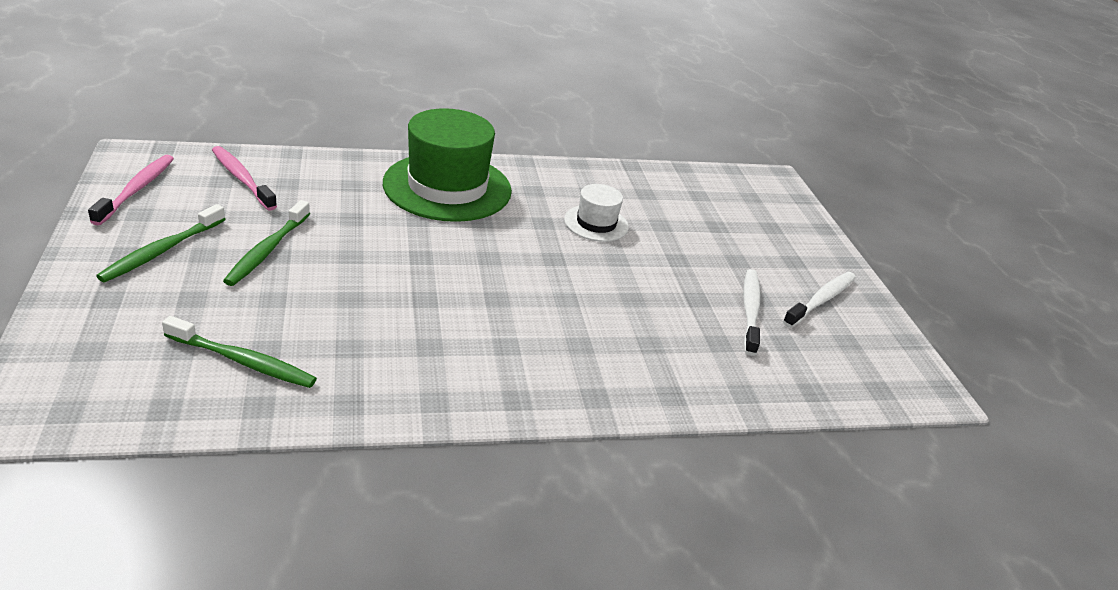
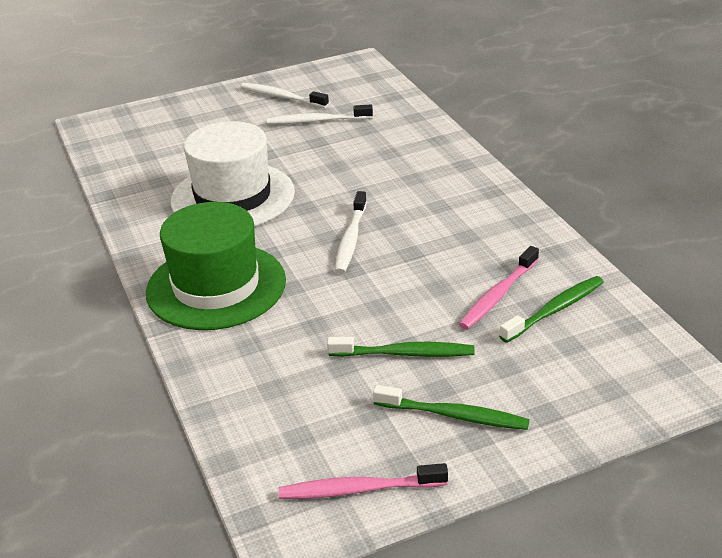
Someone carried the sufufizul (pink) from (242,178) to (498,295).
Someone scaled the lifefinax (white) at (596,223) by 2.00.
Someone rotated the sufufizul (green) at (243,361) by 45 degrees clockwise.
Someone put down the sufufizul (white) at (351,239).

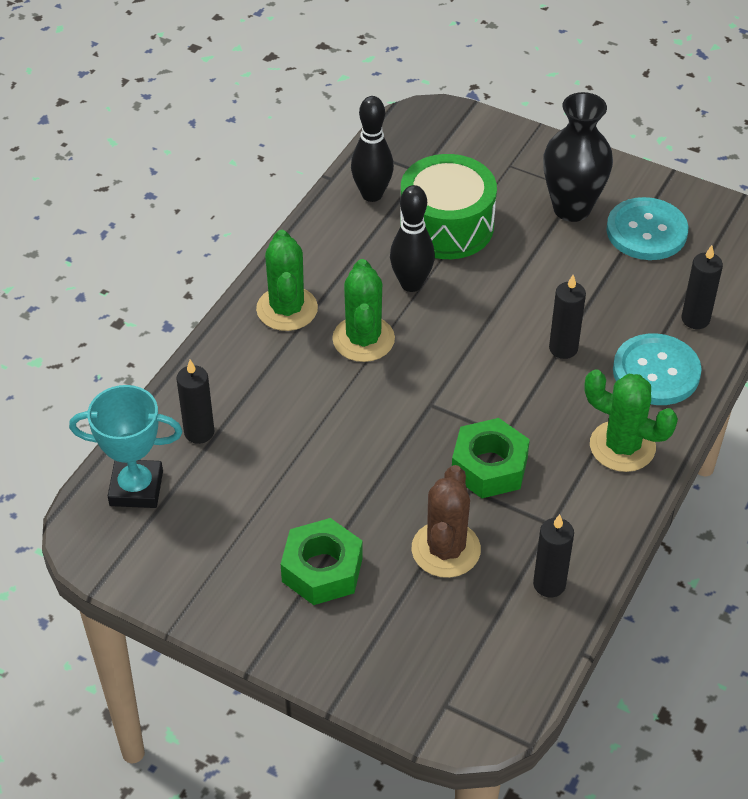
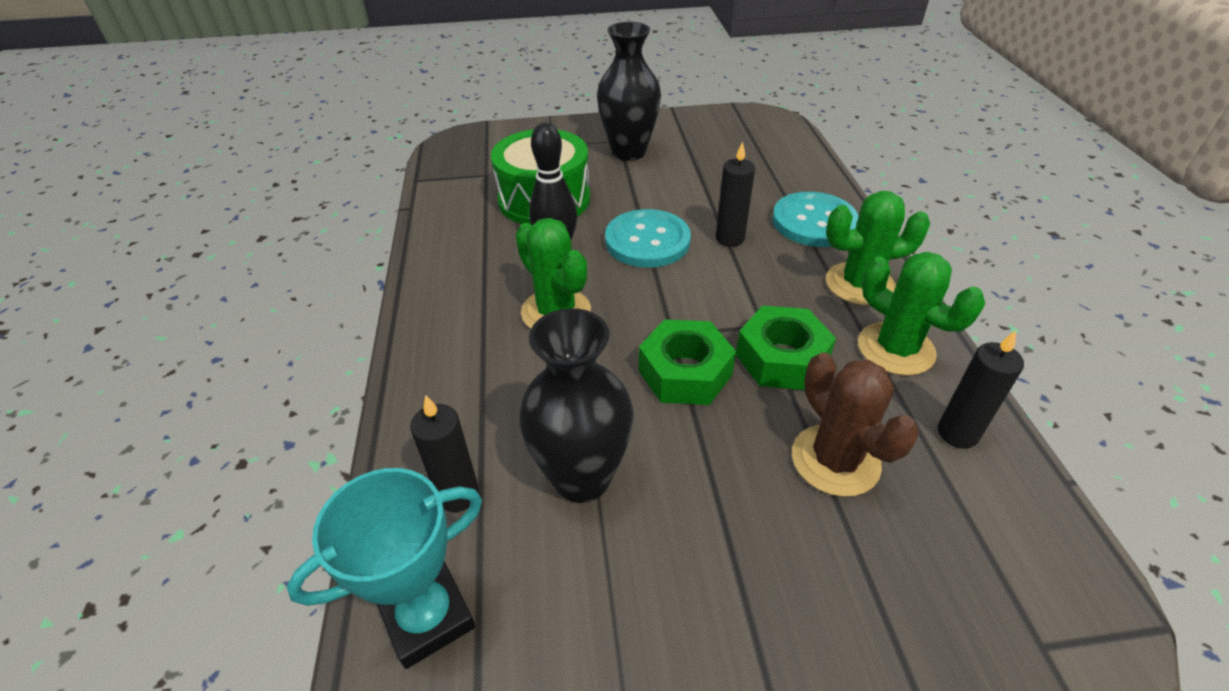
Someone took away the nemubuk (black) at (372,194).
Someone carried the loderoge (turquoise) from (646,231) to (647,241).
Someone carried the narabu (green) from (287,309) to (895,349).
Someone took away the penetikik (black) at (695,319).
Someone carried the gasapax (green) from (322,570) to (685,372).
Someone put down the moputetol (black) at (582,478).

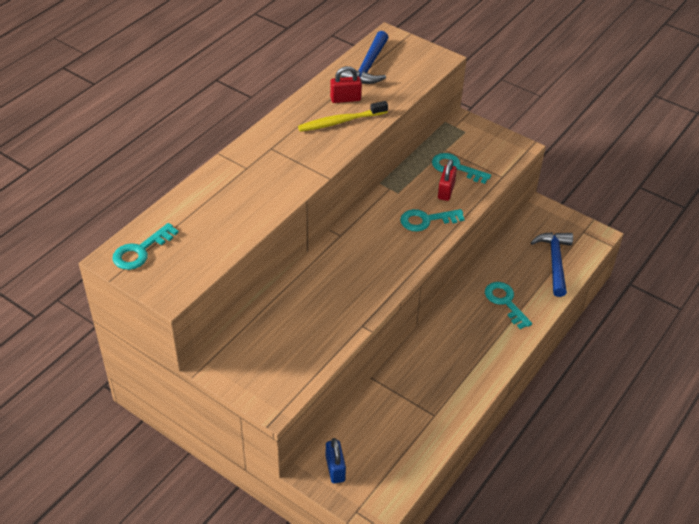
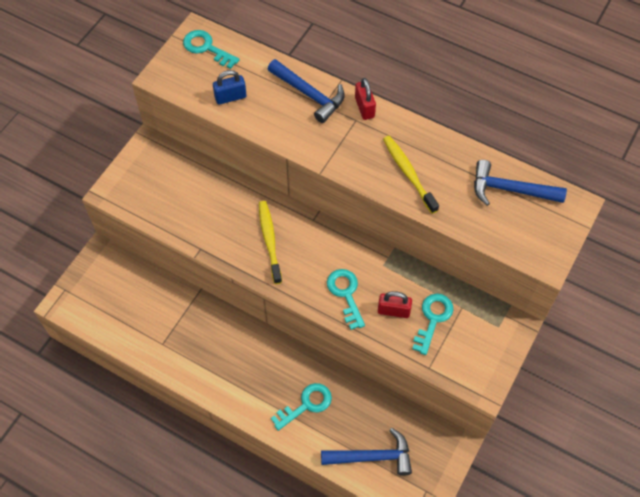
Someone carried the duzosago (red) from (345,99) to (364,107).
Someone carried the duzosago (blue) from (335,468) to (230,97).
Someone put down the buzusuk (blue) at (309,94).
Someone put down the sufufizul (yellow) at (269,240).

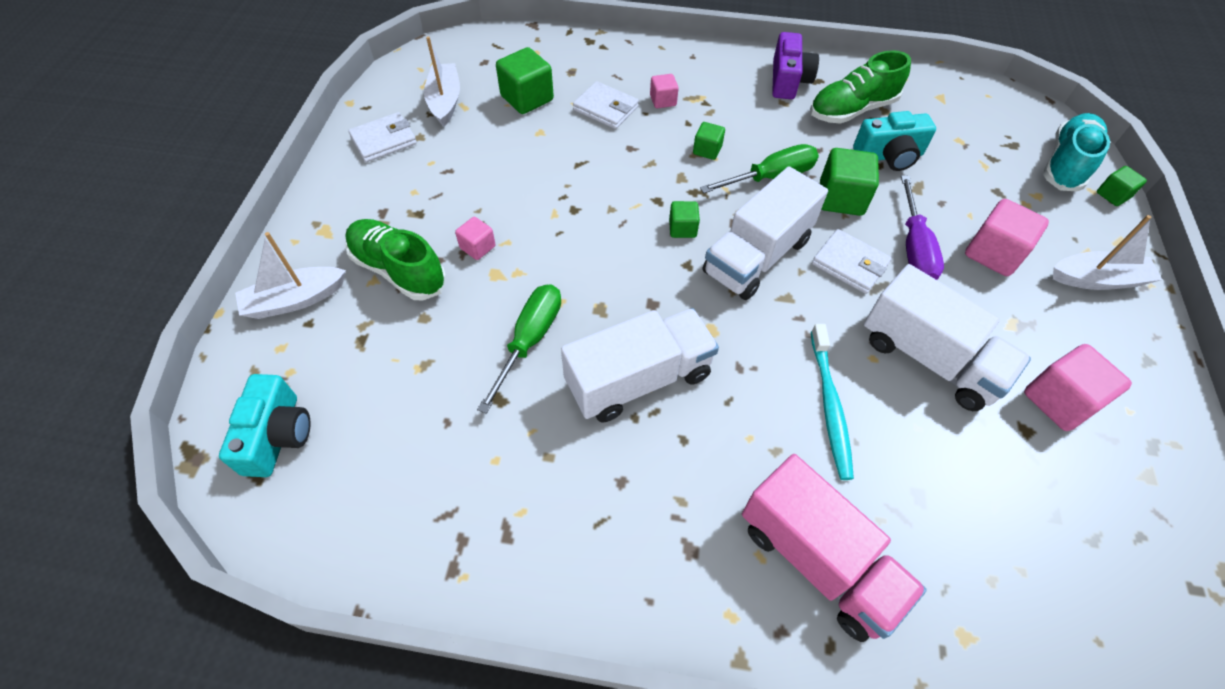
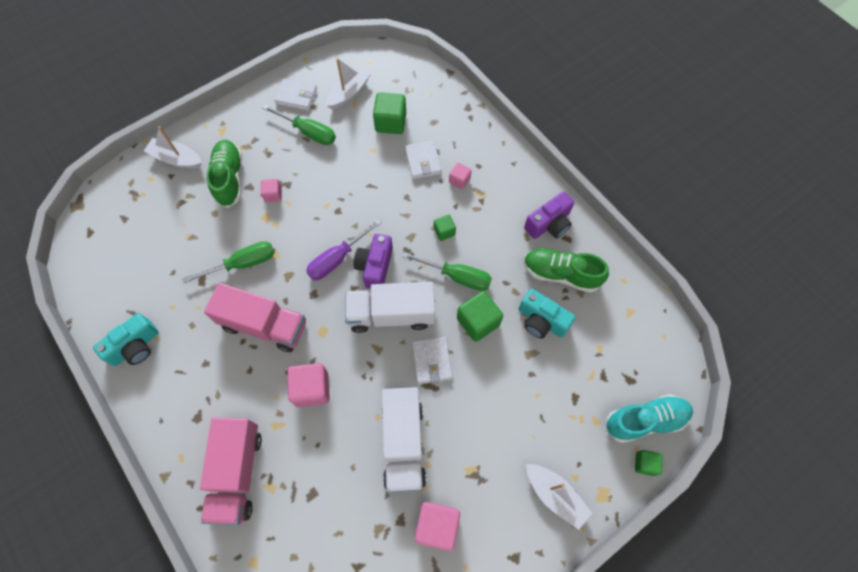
Someone carried the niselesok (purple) from (914,248) to (337,259).
Someone carried the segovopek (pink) from (993,253) to (312,389).
Someone swapped the segovopek (green) at (682,228) for the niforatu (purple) at (375,267).
Someone repainted the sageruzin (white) at (638,379), which became the sageruzin (pink) at (264,325).
Someone took away the sufufizul (turquoise) at (830,406).
Someone carried the niforatu (turquoise) from (278,436) to (135,346).
Someone put down the niselesok (green) at (309,132).

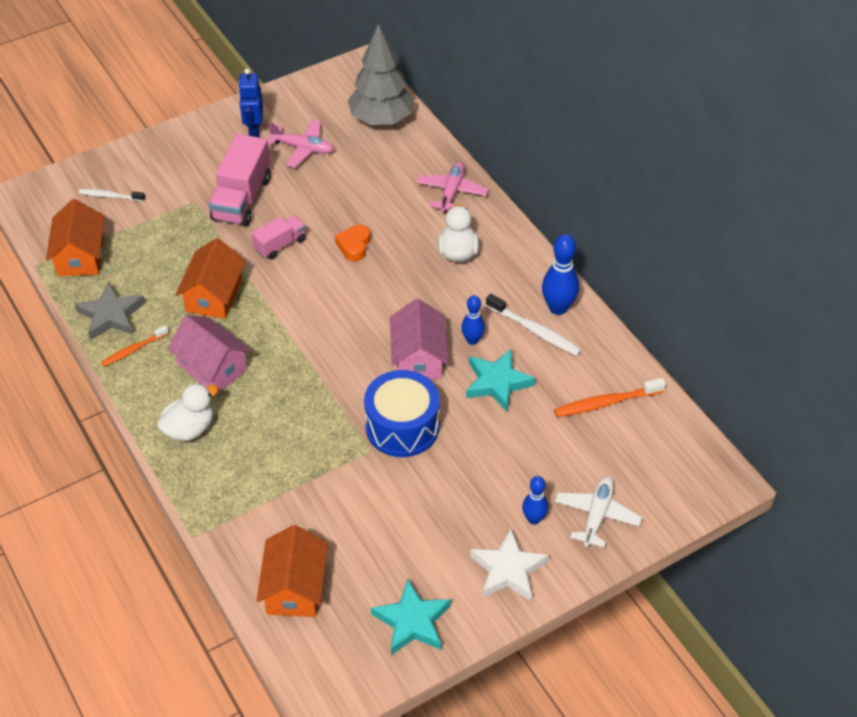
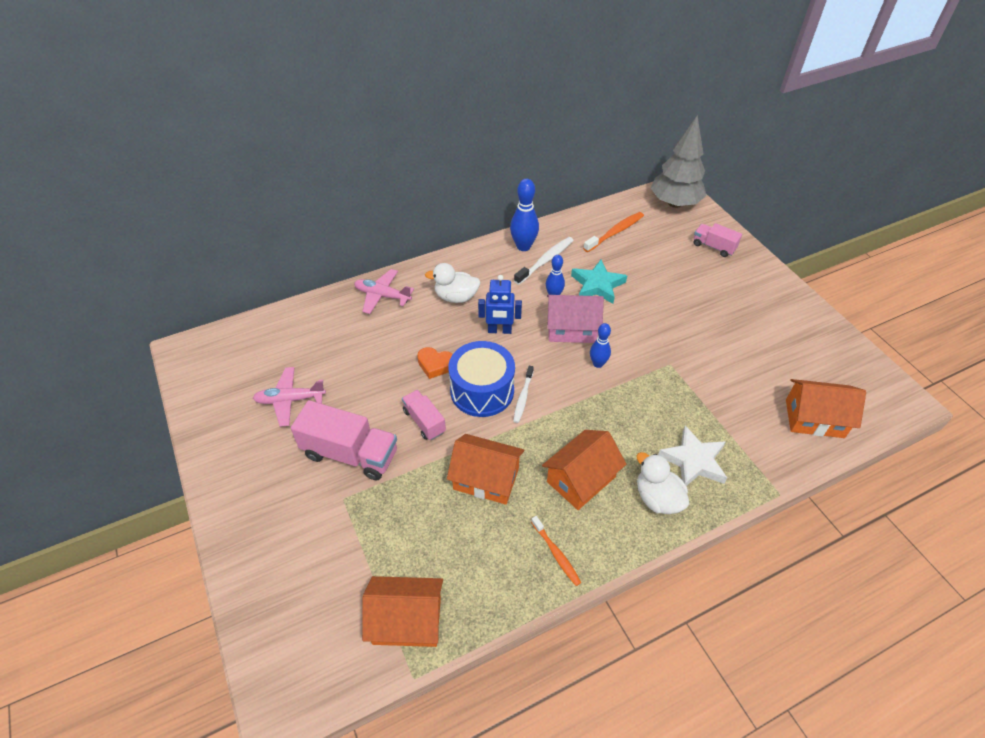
Someone carried the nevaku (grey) from (381,119) to (674,203).
Someone carried the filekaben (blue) from (254,130) to (499,330).
Someone rotated the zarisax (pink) at (303,148) by 120 degrees counterclockwise.
Someone carried the sufufizul (white) from (110,196) to (523,397).
Someone took away the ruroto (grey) at (111,315).
Someone repainted the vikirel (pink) at (212,367), which became the vikirel (orange) at (581,479).
Someone carried the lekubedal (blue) from (402,427) to (482,390).
Someone rotated the sufufizul (orange) at (606,403) by 120 degrees counterclockwise.
Someone carried the nemubuk (blue) from (534,519) to (598,364).
Someone swapped the zarisax (white) at (597,515) for the sageruzin (pink) at (713,247).
Someone carried the ruroto (white) from (508,570) to (693,461).
Someone took away the ruroto (turquoise) at (412,621).

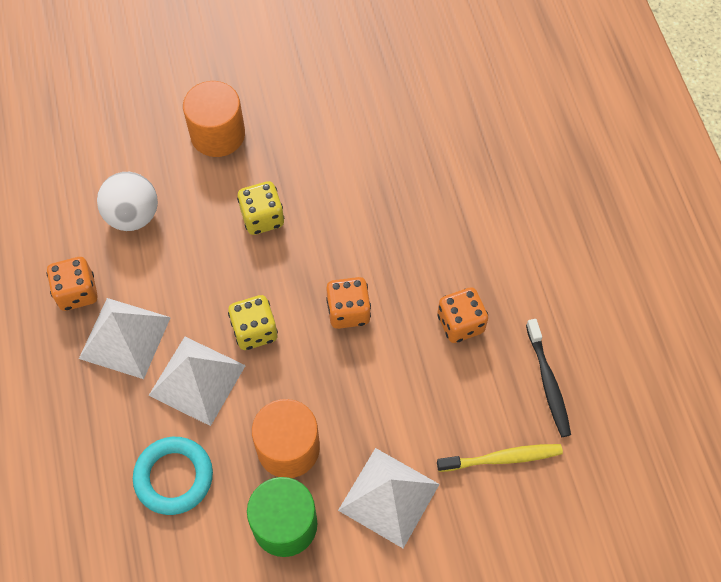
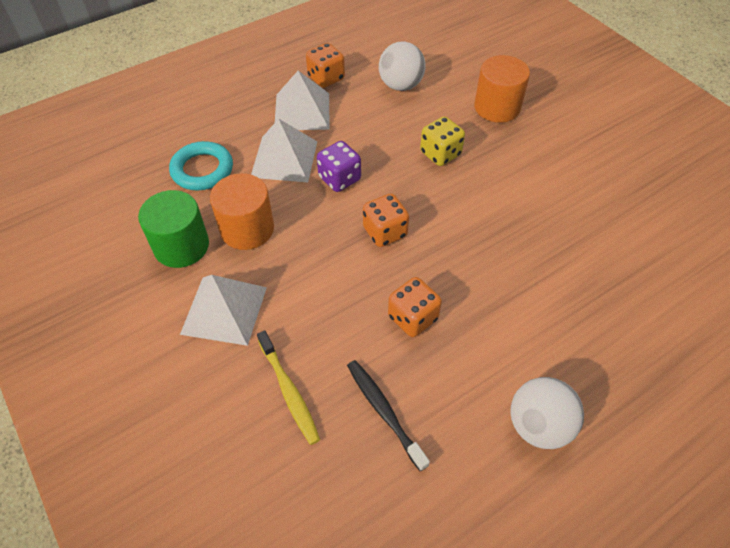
Someone repainted the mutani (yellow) at (255,331), which became the mutani (purple) at (339,179).
Someone rotated the sufufizul (black) at (548,382) by 90 degrees clockwise.
Someone put down the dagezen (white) at (538,425).

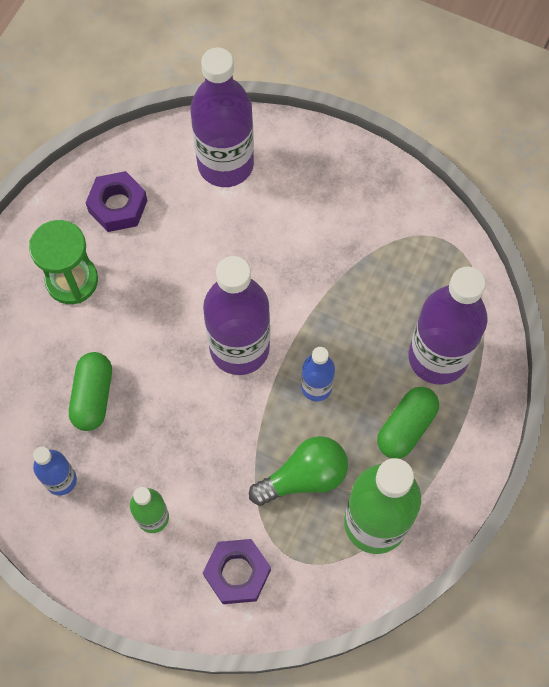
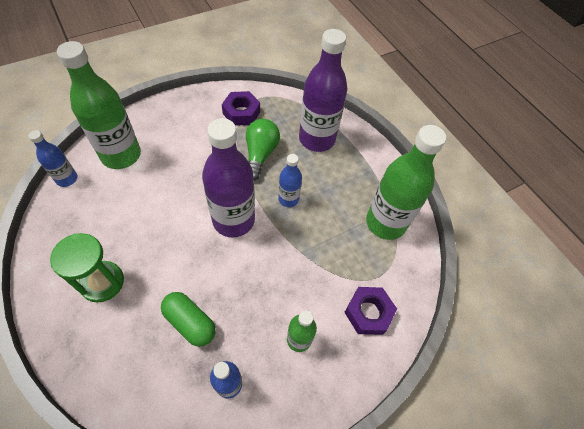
Someone repainted the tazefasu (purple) at (225,164), which became the tazefasu (green) at (121,155).
Someone carried the gasapax (purple) from (118,206) to (241,113).
Someone took away the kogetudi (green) at (406,427).
Someone carried the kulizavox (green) from (304,477) to (260,154).
Someone put down the tazefasu (blue) at (67,179).

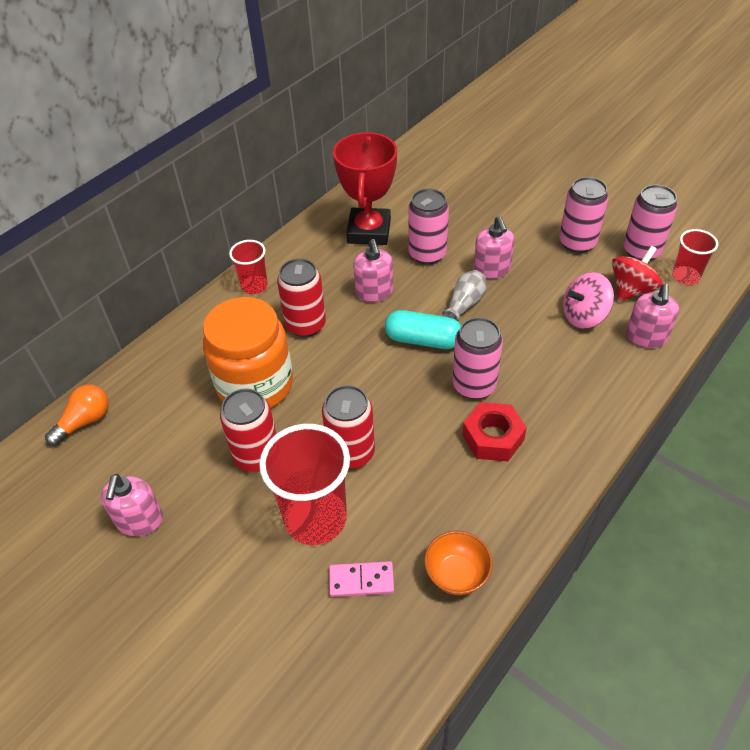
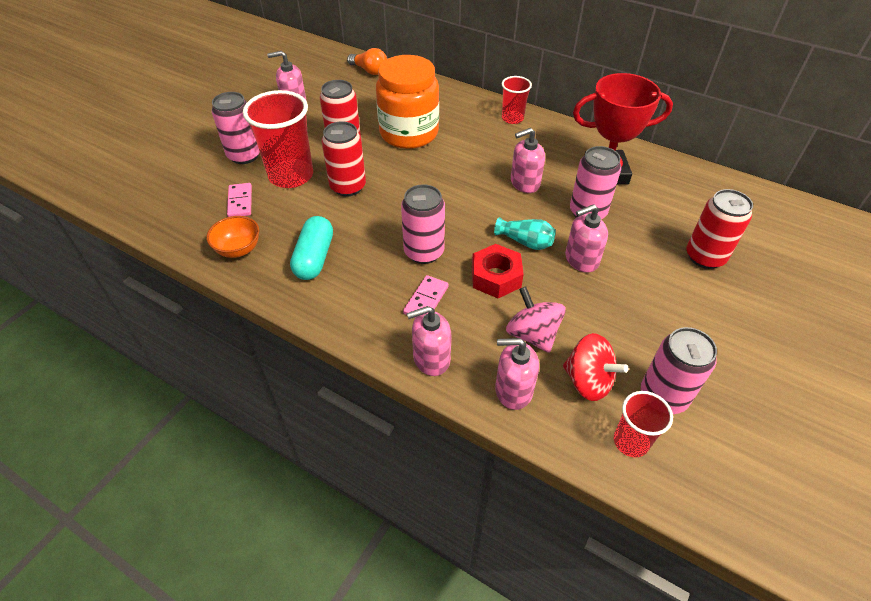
Someone carried the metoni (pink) from (577,243) to (244,155).
Someone carried the metoni (red) from (305,325) to (705,257).
Someone repainted the moputetol (grey) at (465,304), which became the moputetol (turquoise) at (525,242).
Someone carried the kogetudi (turquoise) from (423,340) to (314,258).
Someone carried the gasapax (red) from (493,437) to (496,277).
Someone put down the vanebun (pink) at (426,300).
Someone put down the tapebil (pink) at (431,358).

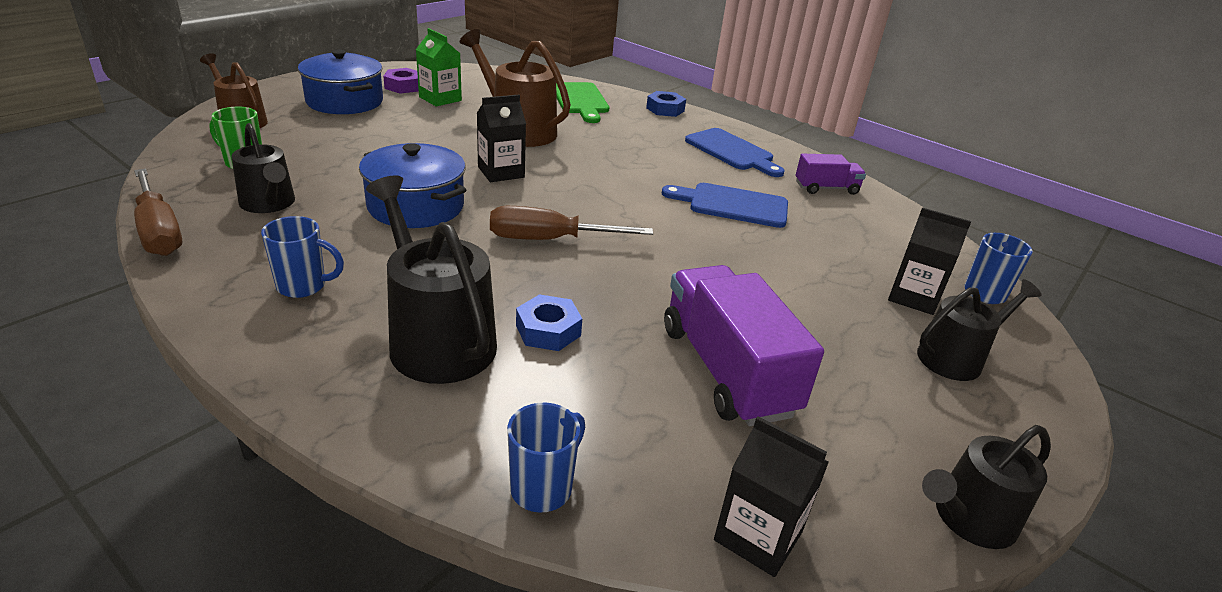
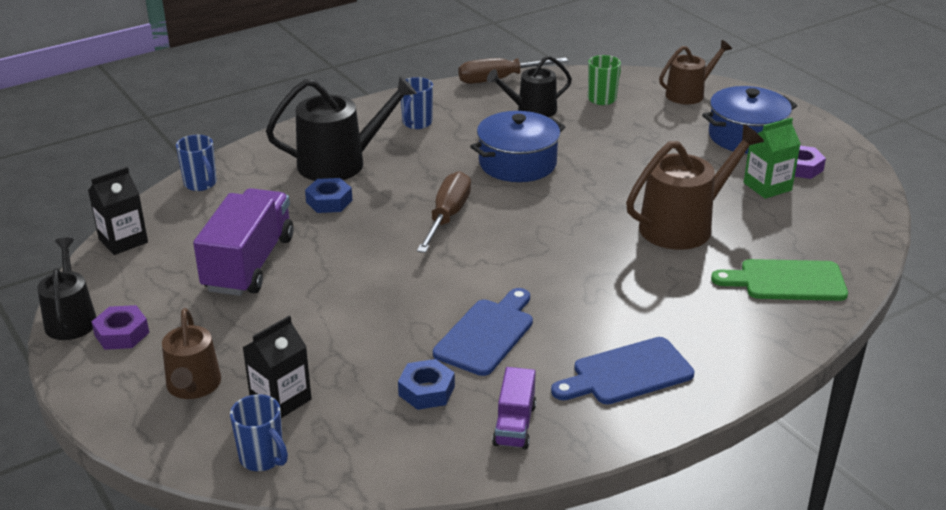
Someone carried the gasapax (blue) from (665,109) to (426,391).
Someone took away the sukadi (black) at (501,172).
Someone rotated the sageruzin (purple) at (726,370) by 75 degrees counterclockwise.
Someone repainted the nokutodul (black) at (955,358), which became the nokutodul (brown) at (193,386).
Someone put down the gasapax (purple) at (122,334).

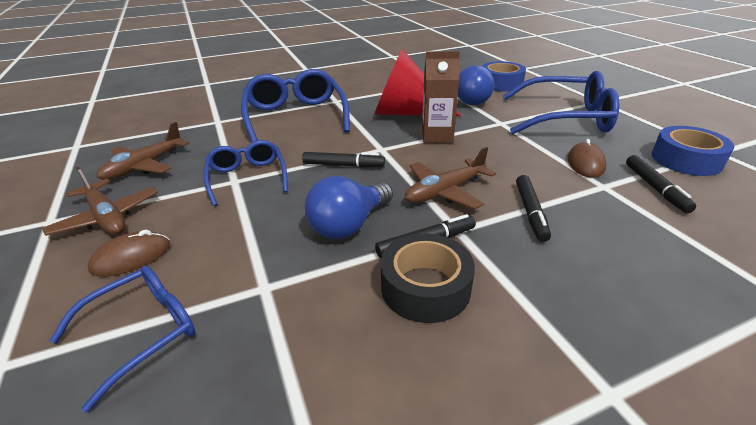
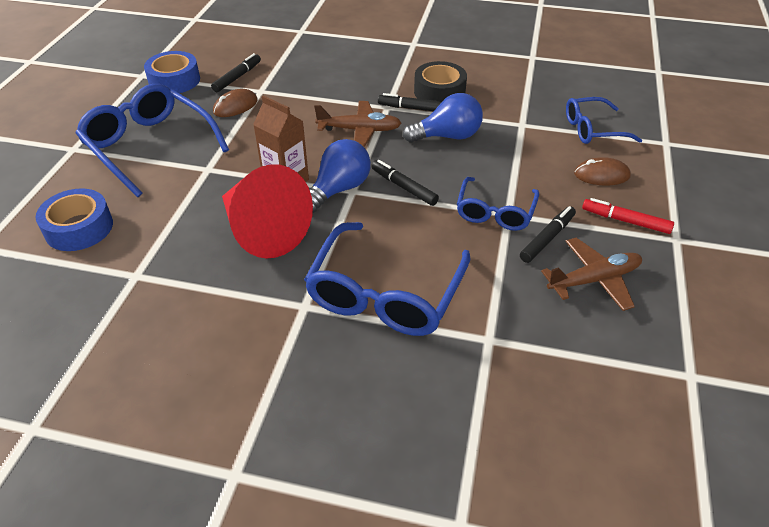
Someone carried the kulizavox (blue) from (471,100) to (339,189).
Someone swapped the zarisax (brown) at (107,217) for the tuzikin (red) at (625,221).
Someone carried the tuzikin (black) from (530,212) to (547,238).

